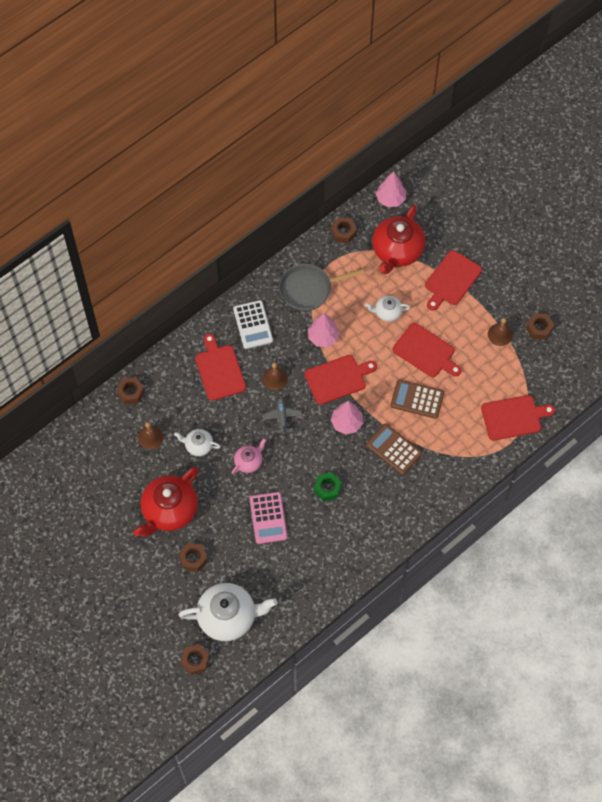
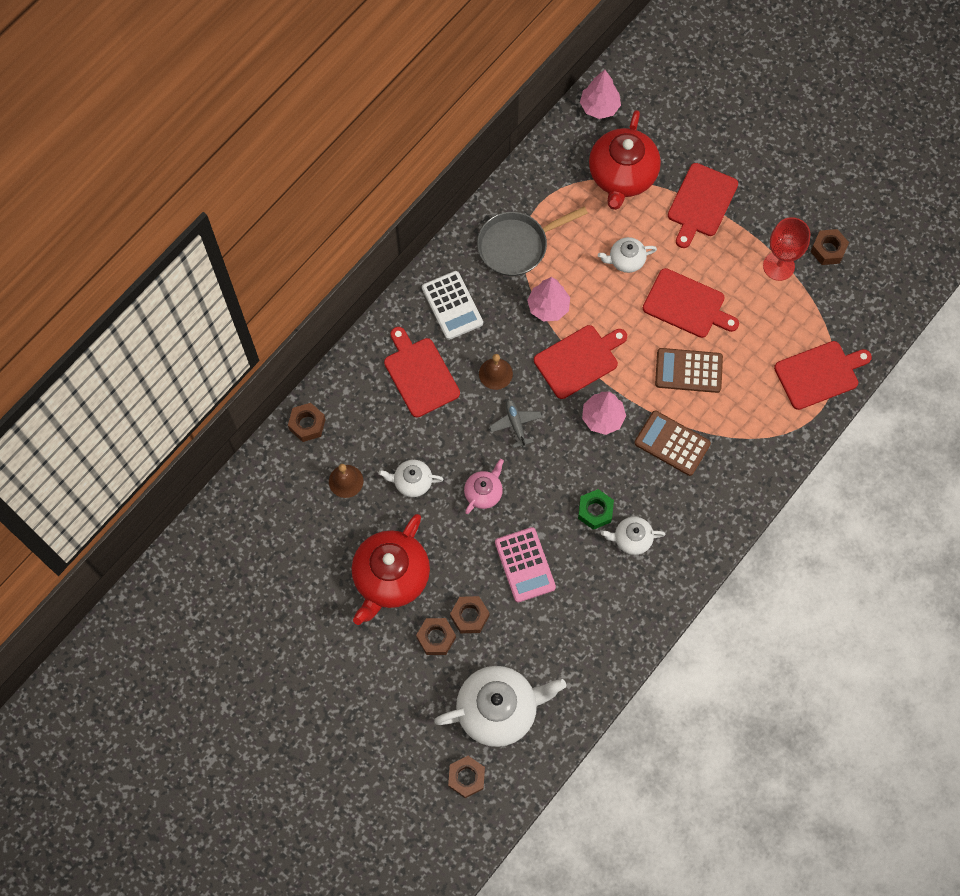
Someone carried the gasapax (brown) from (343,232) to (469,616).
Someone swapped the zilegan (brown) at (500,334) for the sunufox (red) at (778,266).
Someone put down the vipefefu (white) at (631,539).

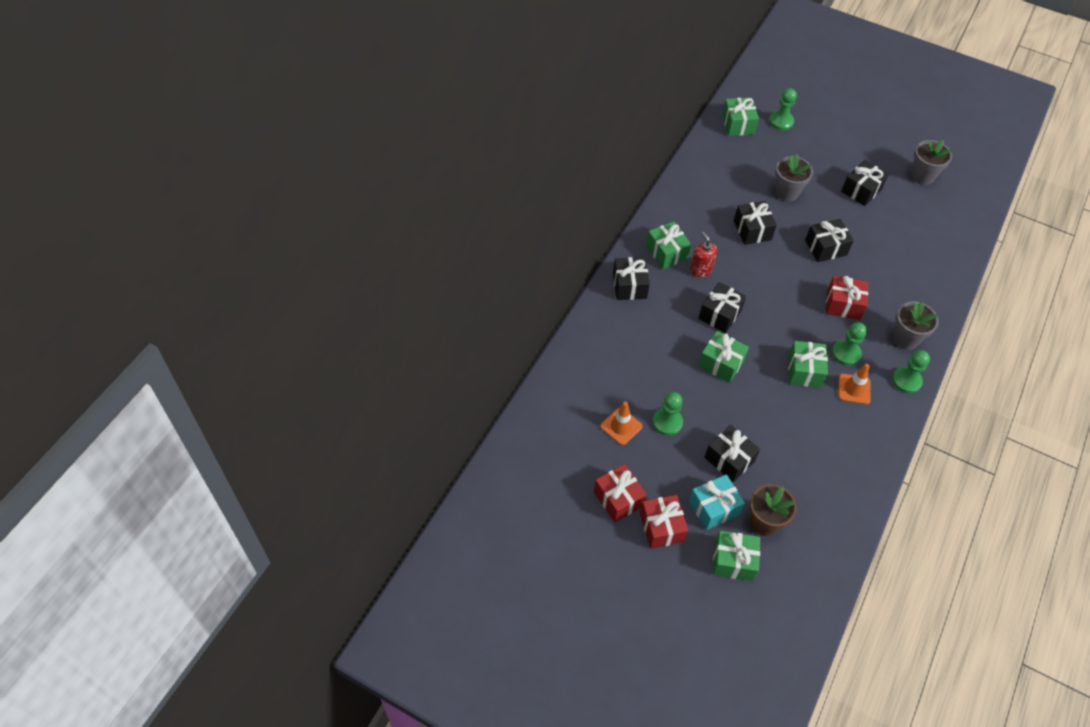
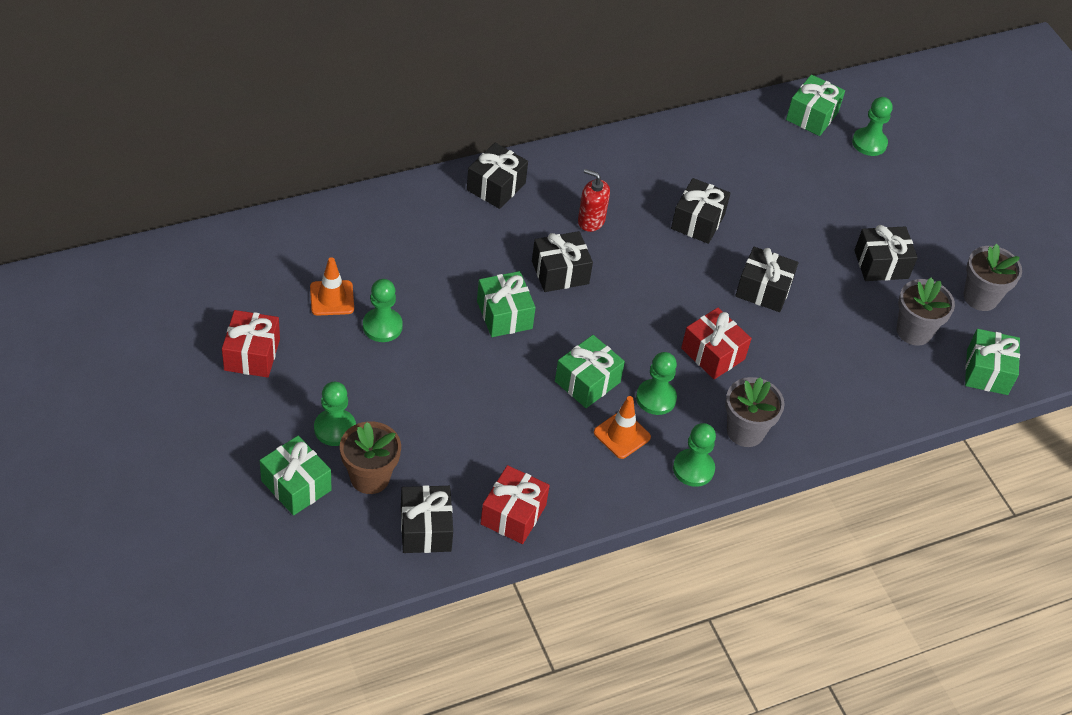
Someone carried the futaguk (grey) from (786,192) to (914,331).
Someone carried the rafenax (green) from (666,252) to (987,372).
Someone rotated the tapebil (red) at (700,270) by 75 degrees counterclockwise.
Someone carried the rafenax (black) from (729,459) to (426,529).
Someone swapped the rafenax (turquoise) at (714,508) for the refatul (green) at (335,428).
Someone carried the rafenax (red) from (661,527) to (513,514).

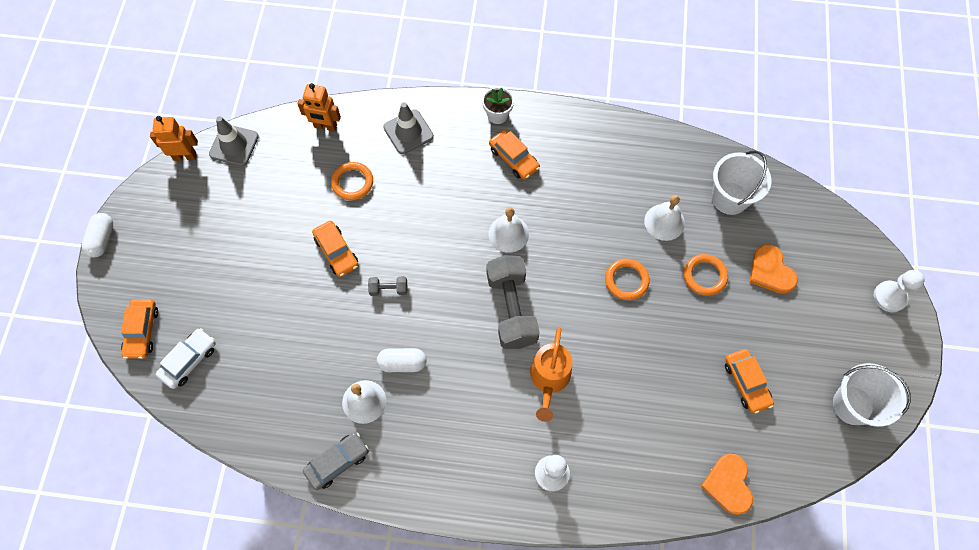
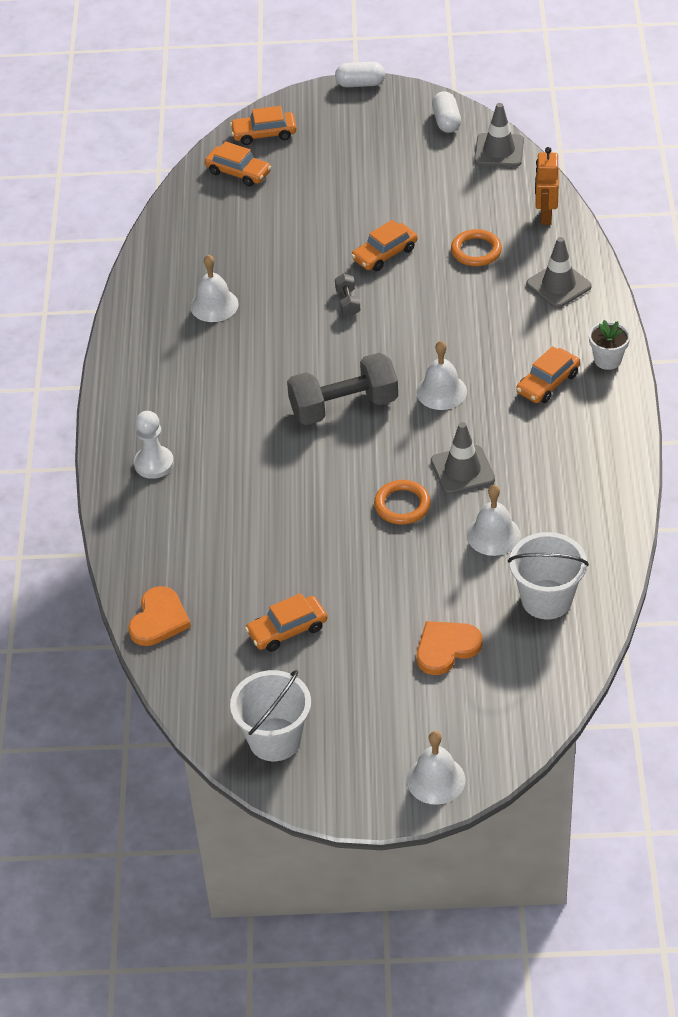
Someone took away the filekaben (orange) at (185,156).
Someone took away the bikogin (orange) at (704,276).
Someone swapped the refatul (white) at (889,297) for the zilegan (white) at (436,779).
Someone took away the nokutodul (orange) at (549,379).
Someone repainted the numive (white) at (189,360), which became the numive (orange) at (238,172).
Someone carried the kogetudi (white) from (402,363) to (446,121).
Someone took away the numive (grey) at (337,462).
Someone rotated the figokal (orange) at (728,484) by 120 degrees clockwise.
Someone put down the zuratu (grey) at (462,470).

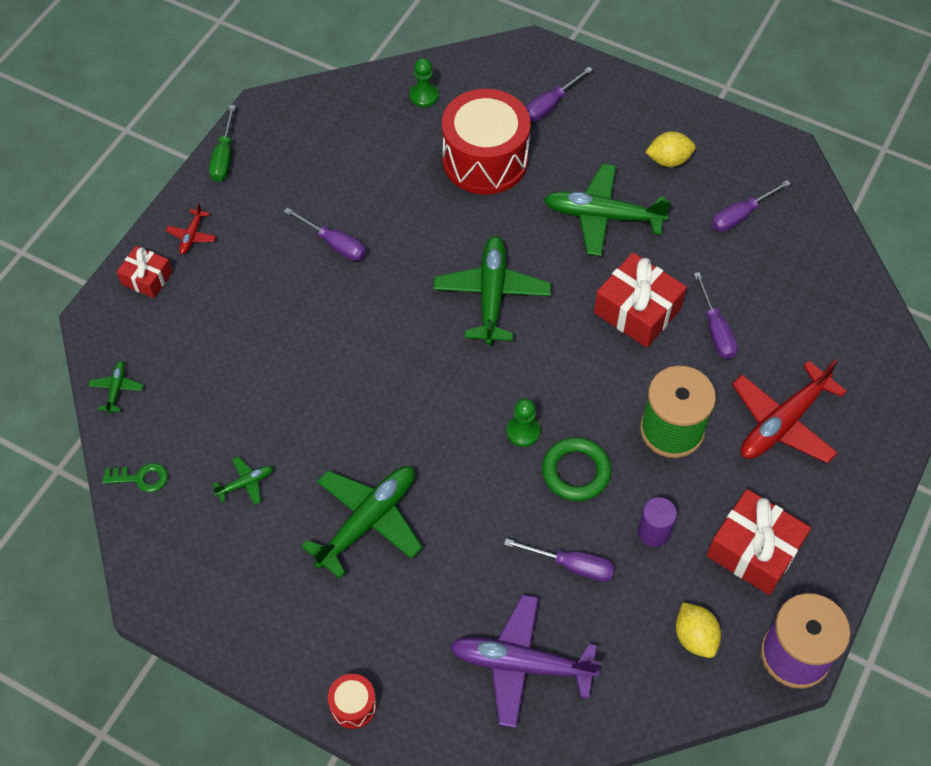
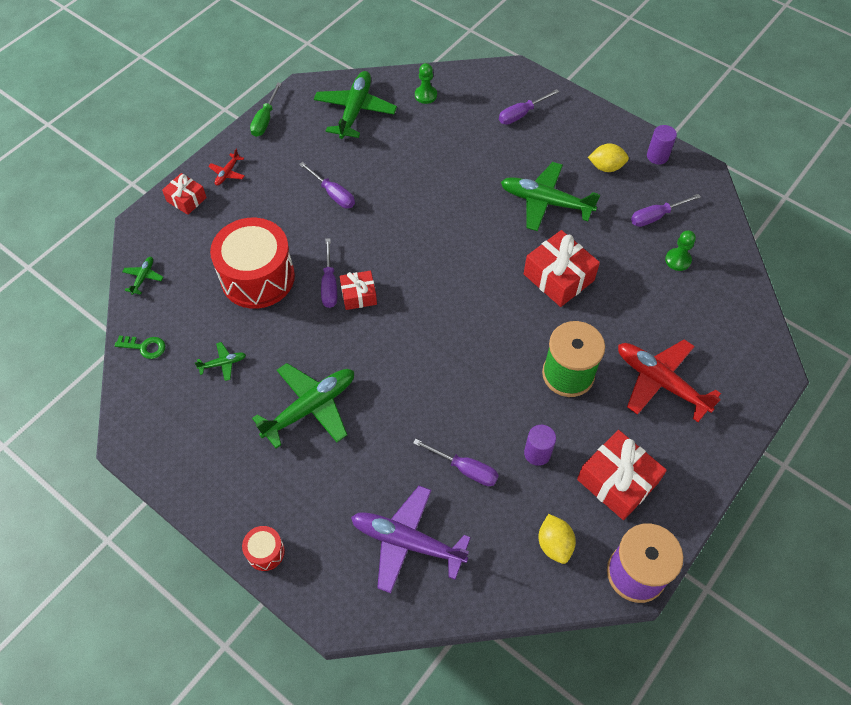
Someone carried the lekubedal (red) from (485,160) to (257,277).
Someone carried the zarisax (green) from (491,295) to (355,111).
Someone carried the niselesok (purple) from (715,330) to (329,284).
Someone rotated the zarisax (red) at (783,422) by 75 degrees clockwise.
Someone carried the refatul (green) from (523,431) to (678,260).
Someone took away the bikogin (green) at (576,472).
Someone put down the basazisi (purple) at (657,156).
Someone put down the rafenax (red) at (358,295).

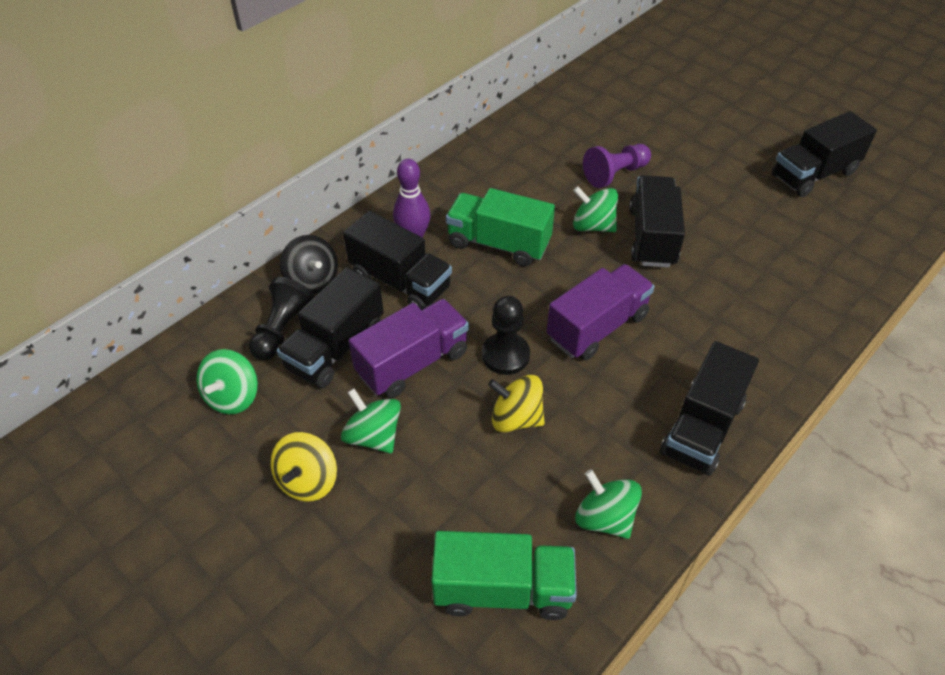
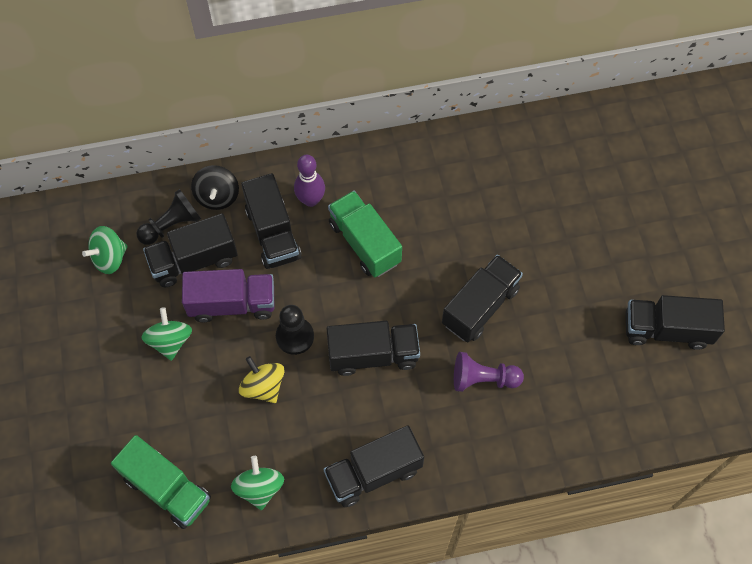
Someone carried the refatul (purple) from (615,174) to (483,379).
Someone took away the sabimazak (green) at (593,226).
Someone repainted the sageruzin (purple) at (597,327), which became the sageruzin (black) at (373,355).
Someone took away the sabimazak (yellow) at (308,480).

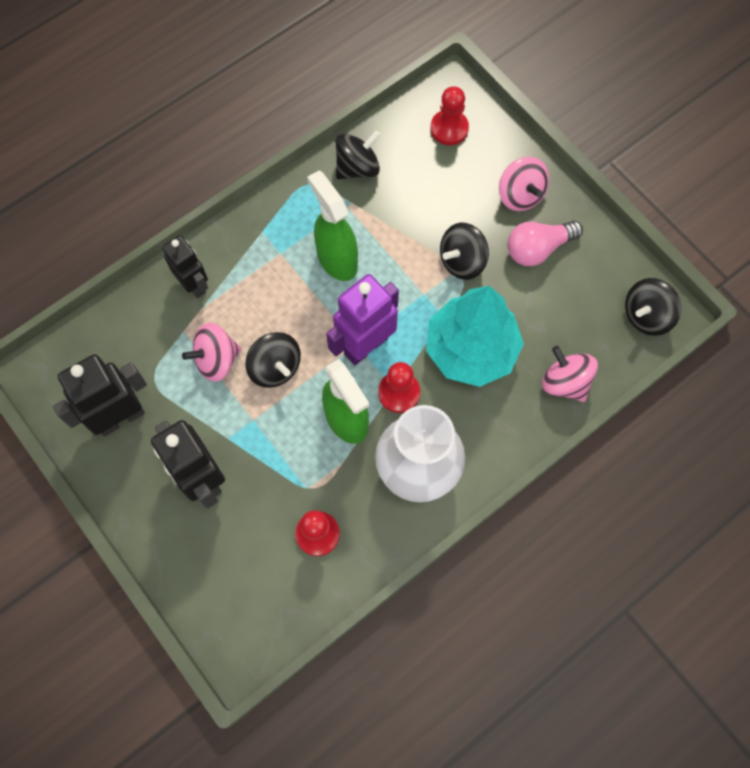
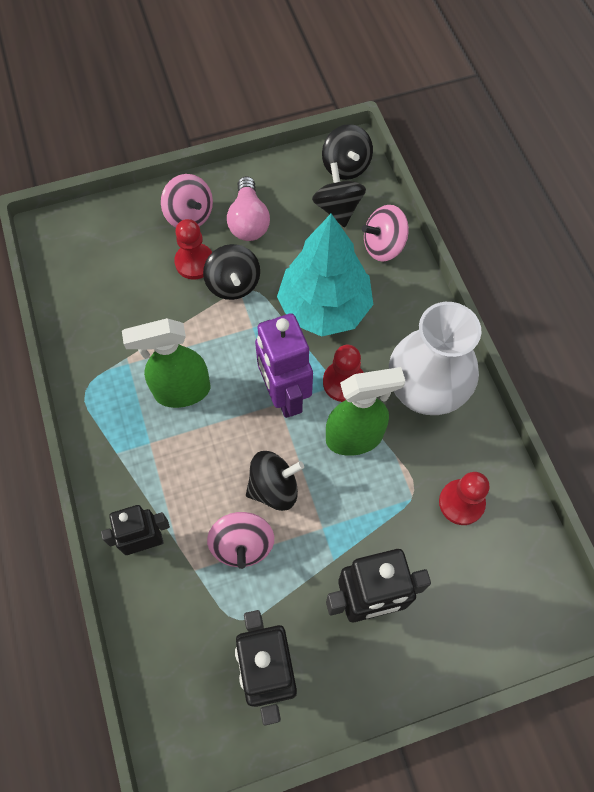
Someone carried the refatul (red) from (449,128) to (194,262).
Someone carried the sabimazak (black) from (357,167) to (338,209).
Someone rotated the sabimazak (pink) at (520,195) by 60 degrees clockwise.

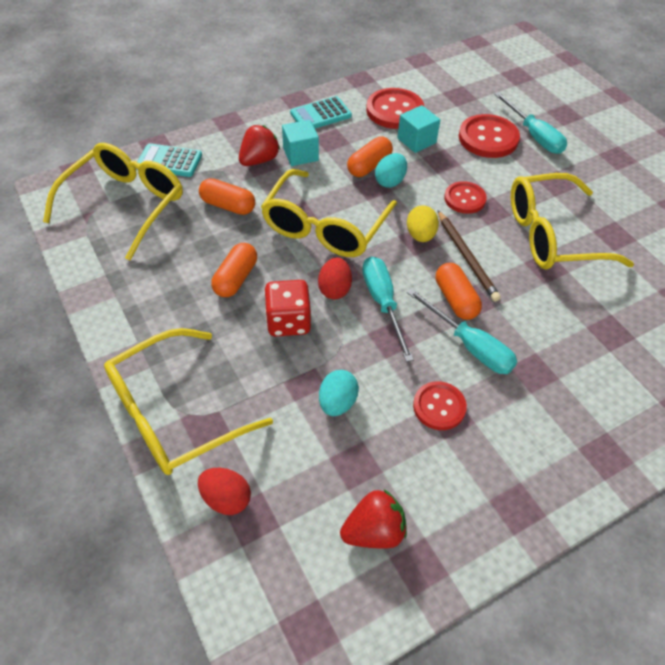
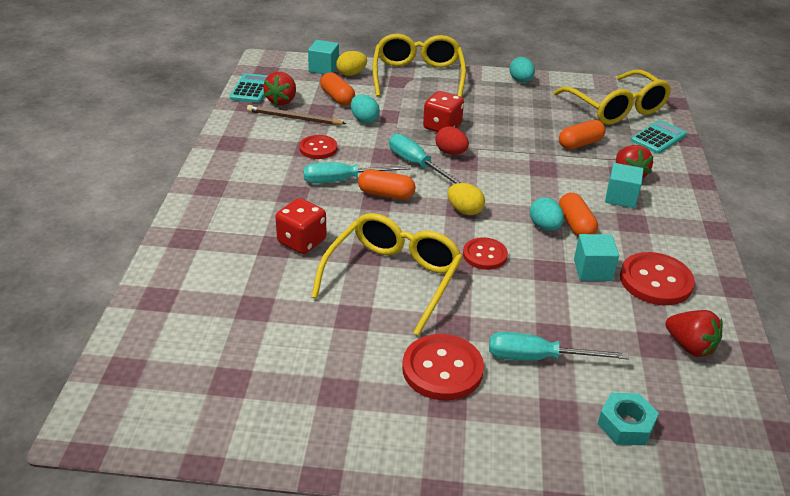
Someone carried the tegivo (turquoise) from (320,114) to (251,89).
Someone carried the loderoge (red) from (488,138) to (442,369).
Someone took away the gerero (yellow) at (325,226).
Someone carried the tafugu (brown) from (466,257) to (294,118).
Someone carried the kogetudi (orange) from (236,278) to (337,98).
Someone rotated the niselesok (turquoise) at (383,303) by 150 degrees counterclockwise.
Someone repainted the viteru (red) at (226,498), which became the viteru (yellow) at (351,74).
Someone put down the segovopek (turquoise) at (324,68).
Someone put down the viteru (turquoise) at (521,81).
Someone put down the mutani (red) at (302,241).
Someone put down the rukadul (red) at (690,346).
Someone put down the gasapax (turquoise) at (626,424).

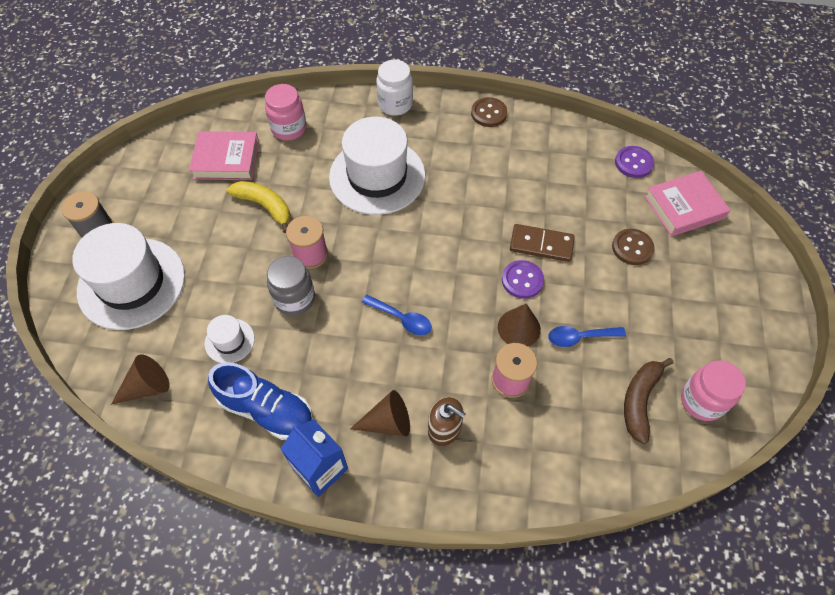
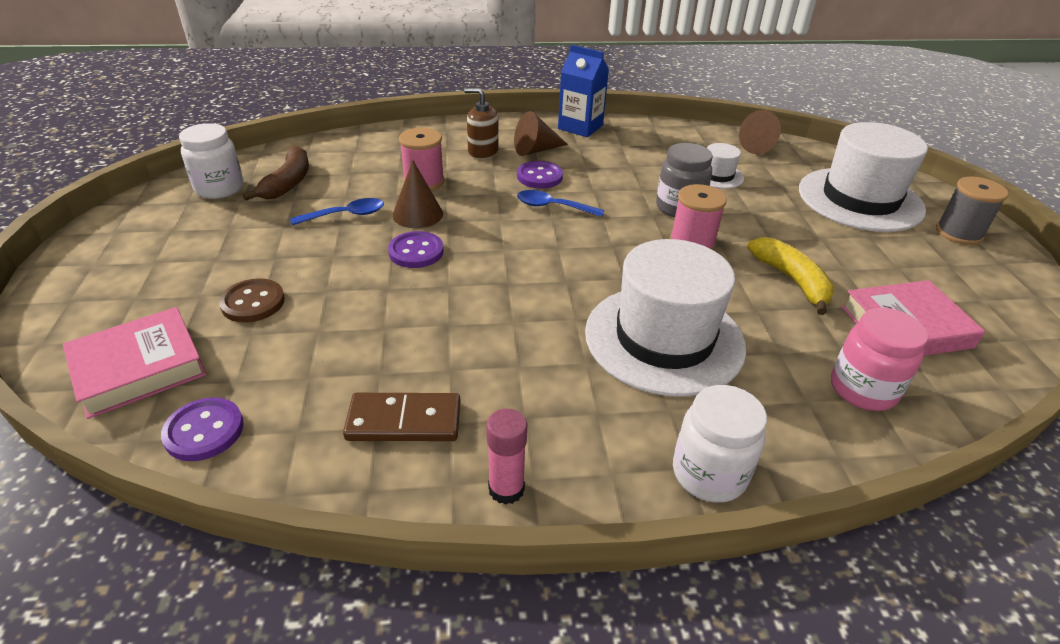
Someone swapped the loderoge (brown) at (488,113) for the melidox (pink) at (506,489).
Someone rotated the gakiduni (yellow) at (265,206) by 135 degrees counterclockwise.
Someone carried the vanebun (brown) from (541,244) to (404,421).
Someone repainted the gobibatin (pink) at (702,401), which became the gobibatin (white) at (219,188).
Someone took away the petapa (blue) at (266,410).
Someone put down the loderoge (purple) at (539,177).

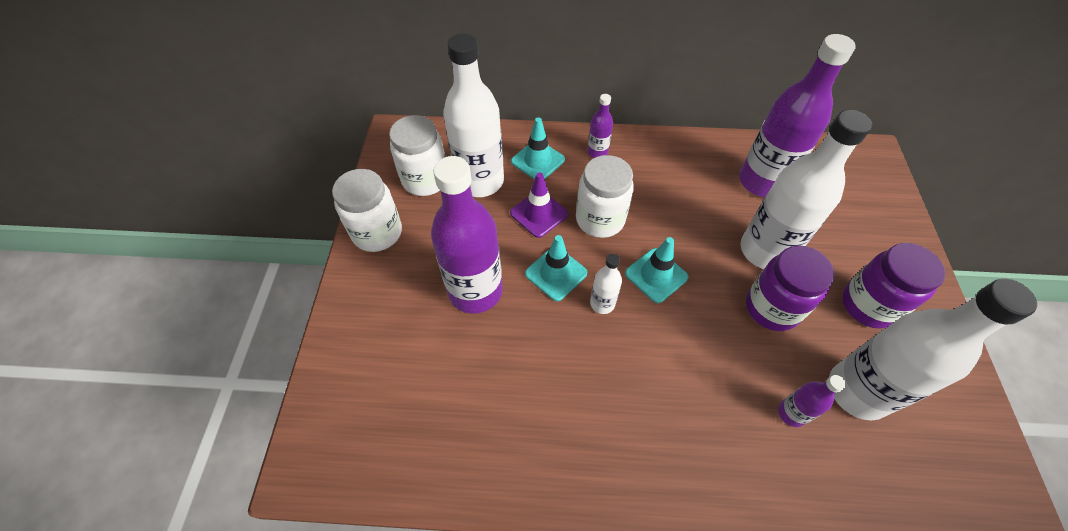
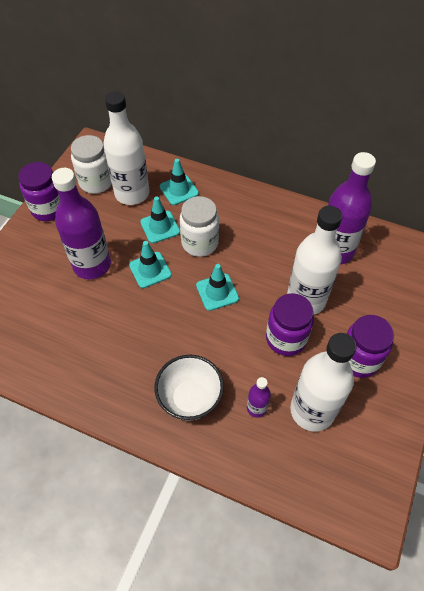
Someone took away the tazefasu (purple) at (597,152).
Someone repainted the gobibatin (white) at (377,233), which became the gobibatin (purple) at (49,209).
Someone repainted the zuratu (purple) at (539,214), which became the zuratu (turquoise) at (160,227).
Someone took away the tazefasu (white) at (602,303).
Someone put down the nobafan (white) at (190,398).

